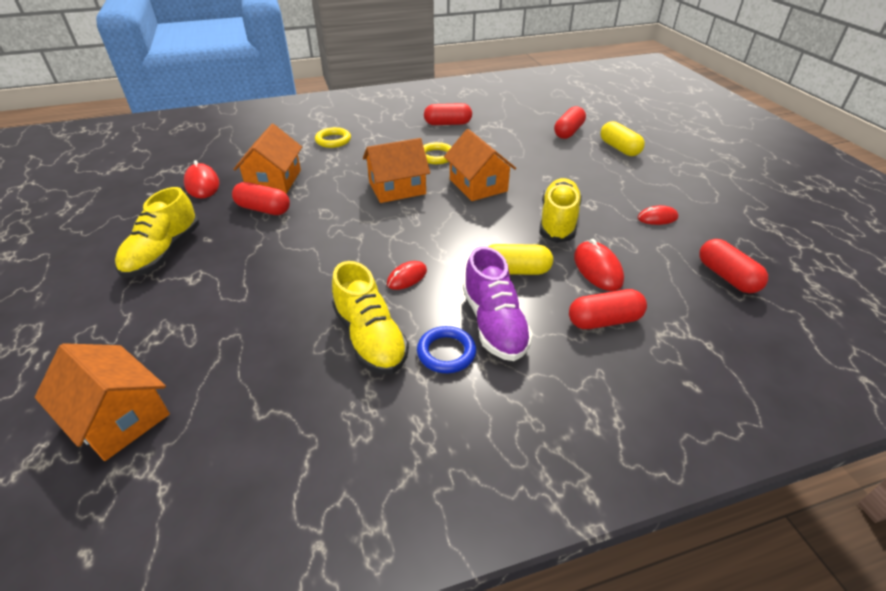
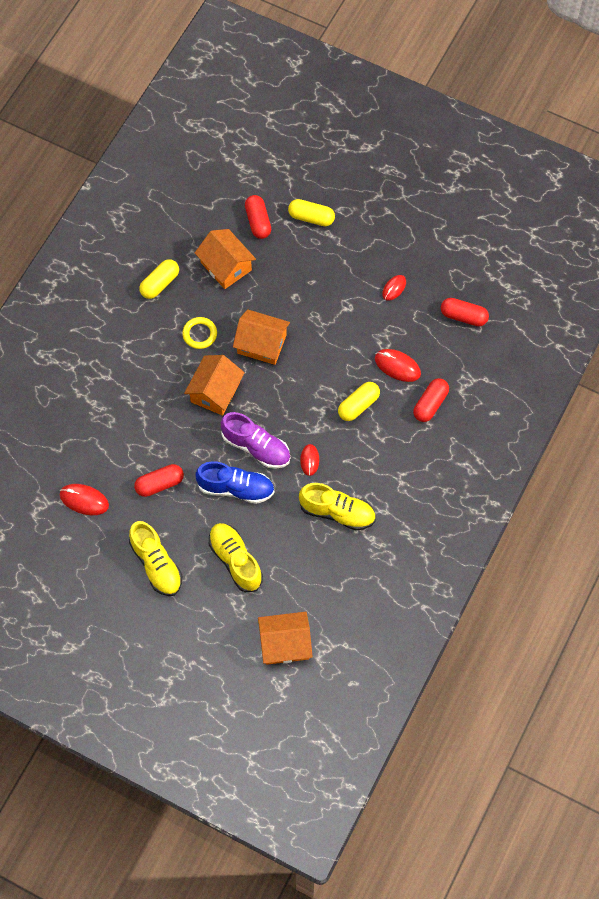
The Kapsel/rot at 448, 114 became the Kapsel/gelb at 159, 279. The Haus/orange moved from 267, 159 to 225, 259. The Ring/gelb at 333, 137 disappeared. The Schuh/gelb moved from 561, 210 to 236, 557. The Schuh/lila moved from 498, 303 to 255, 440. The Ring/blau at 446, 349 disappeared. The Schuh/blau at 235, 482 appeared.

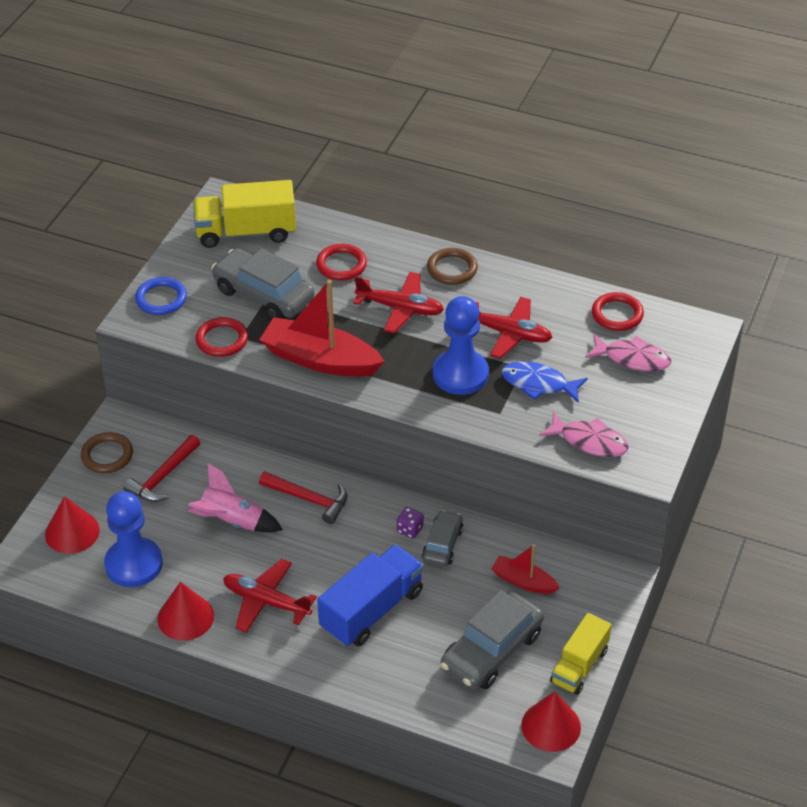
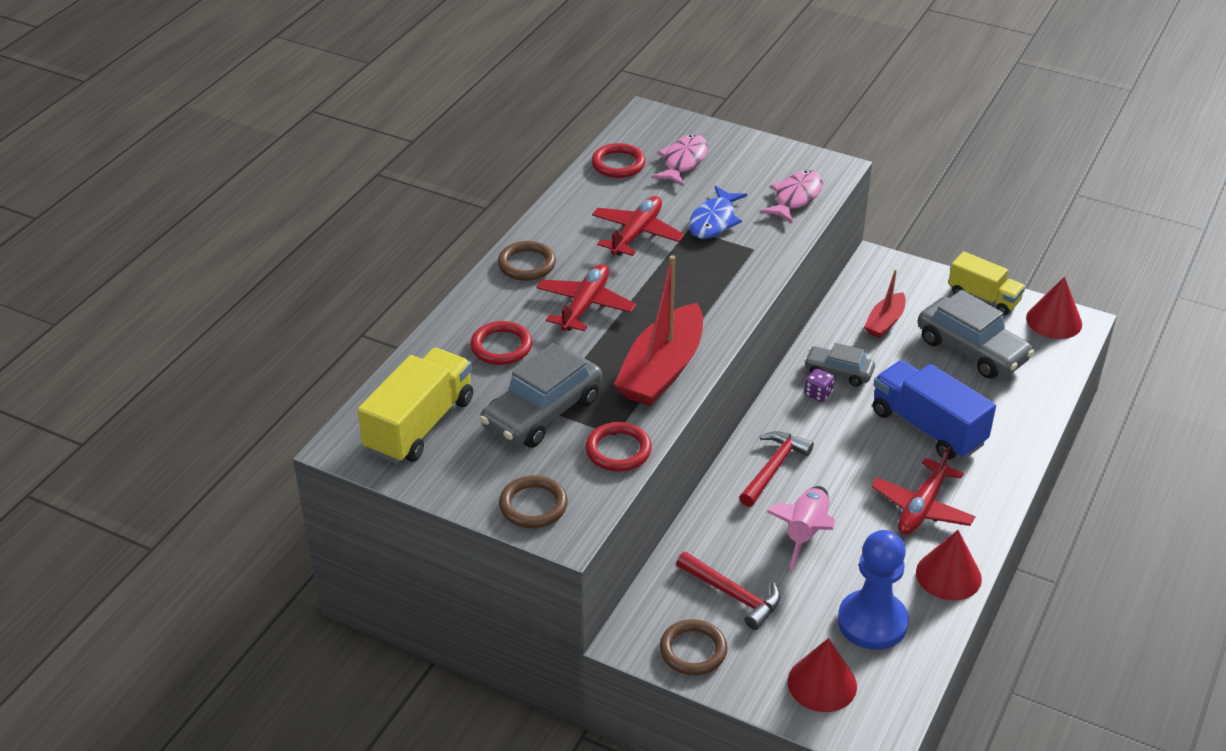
The Lastwagen/gelb at 244, 214 turned 150 degrees counterclockwise. The Ring/blau at 161, 296 became the Ring/braun at 533, 502. The Bauer/blau at 461, 345 disappeared.

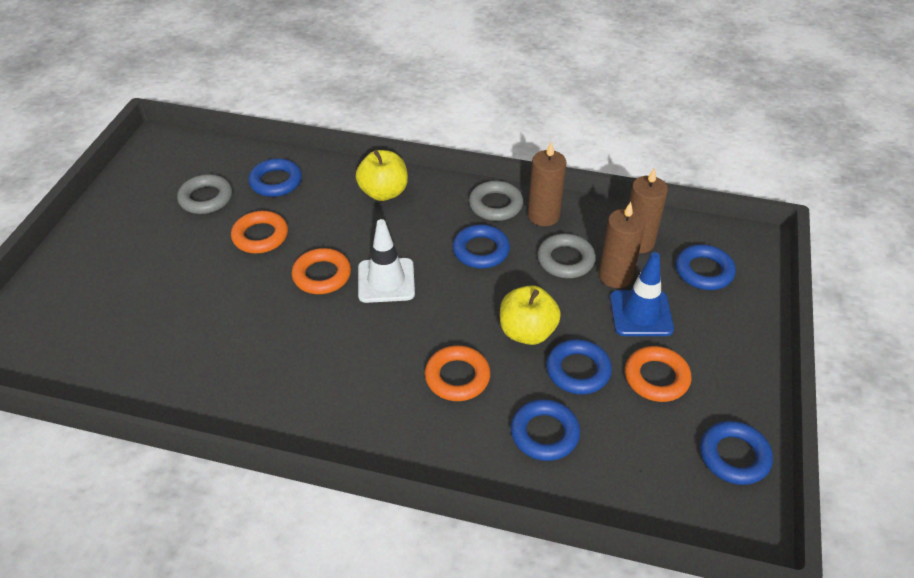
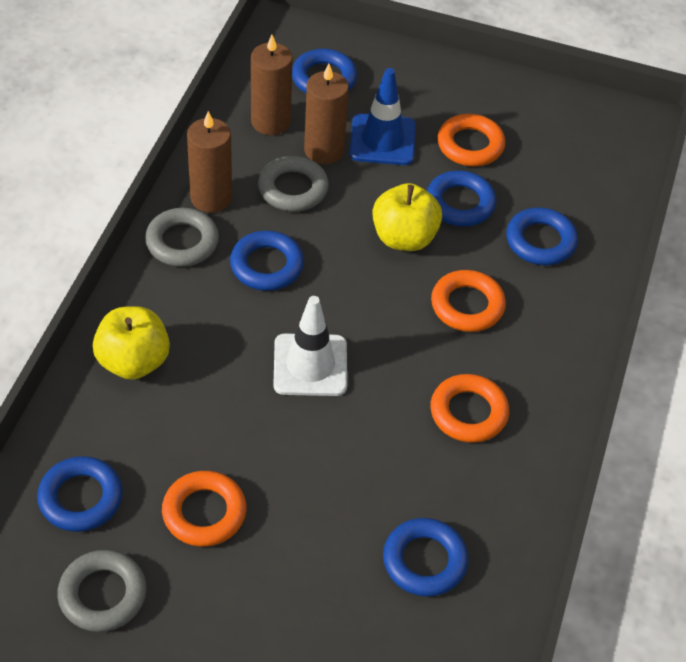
The Ring/orange moved from 321, 271 to 469, 408. The Ring/blau moved from 736, 453 to 425, 557.

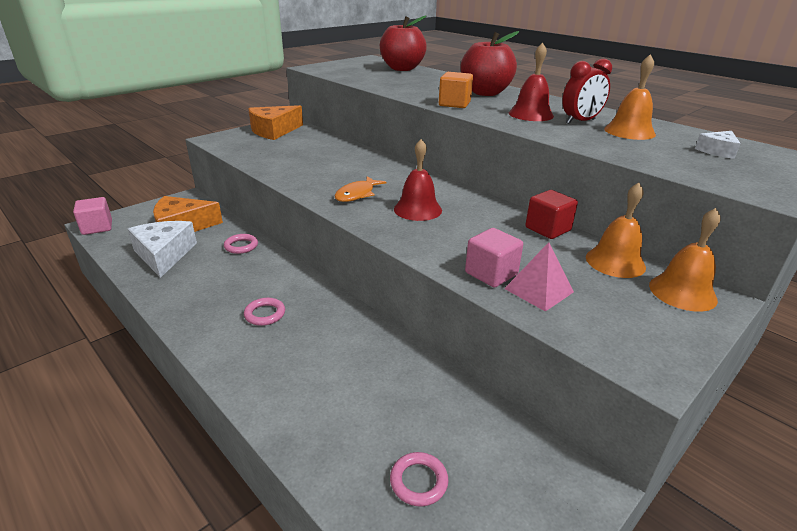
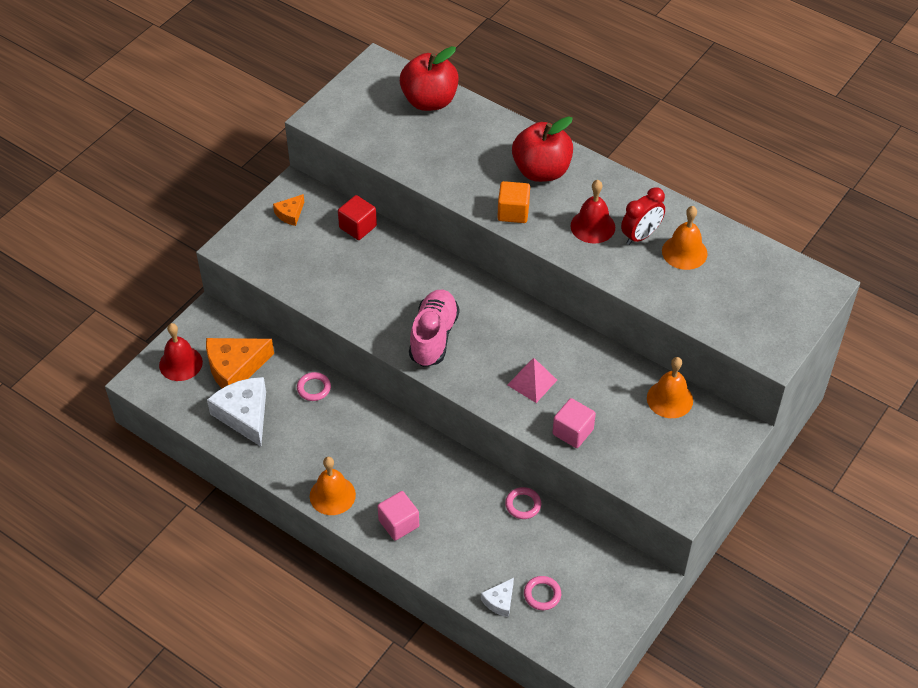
The Käse/orange at 275, 122 changed to 0.51 times the size. The Käse/weiß moved from 718, 145 to 497, 597. The Glocke/rot moved from 418, 180 to 181, 352. The Fisch/orange at 360, 189 was replaced by the Schuh/rosa at 434, 328. The Kubus/rot moved from 551, 214 to 357, 217. The Kubus/rosa moved from 92, 216 to 398, 515. The Glocke/orange moved from 685, 260 to 333, 486. The Pyramide/rosa moved from 539, 277 to 532, 380. The Ring/rosa moved from 264, 312 to 523, 503.

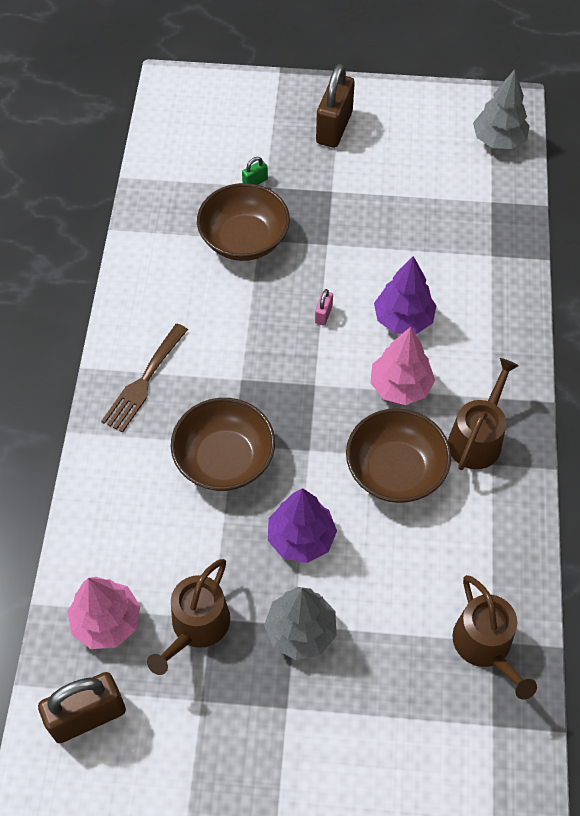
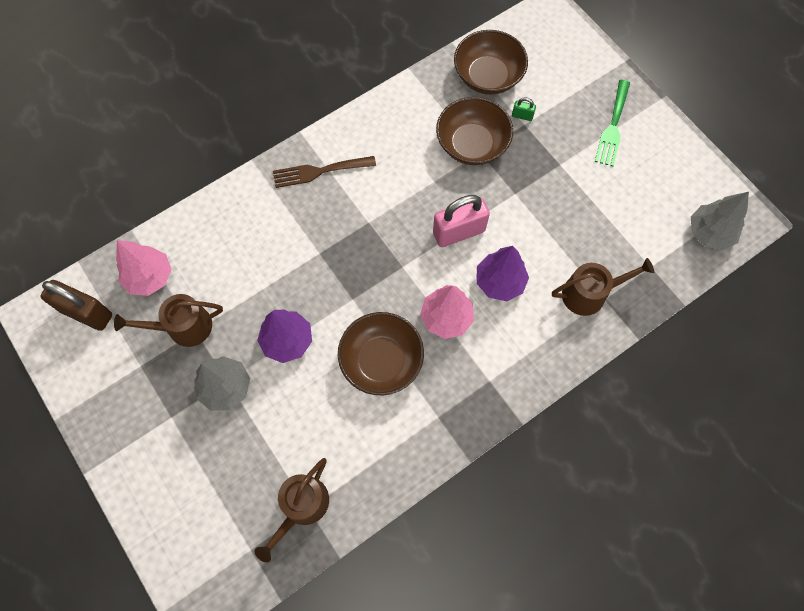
The Vorhängeschloss/braun at 335, 106 was replaced by the Gabel/grün at 612, 123. The Vorhängeschloss/rosa at 324, 307 changed to 2.28 times the size. The Gießkanne/braun moved from 483, 414 to 603, 287. The Schüssel/braun moved from 223, 444 to 491, 62.

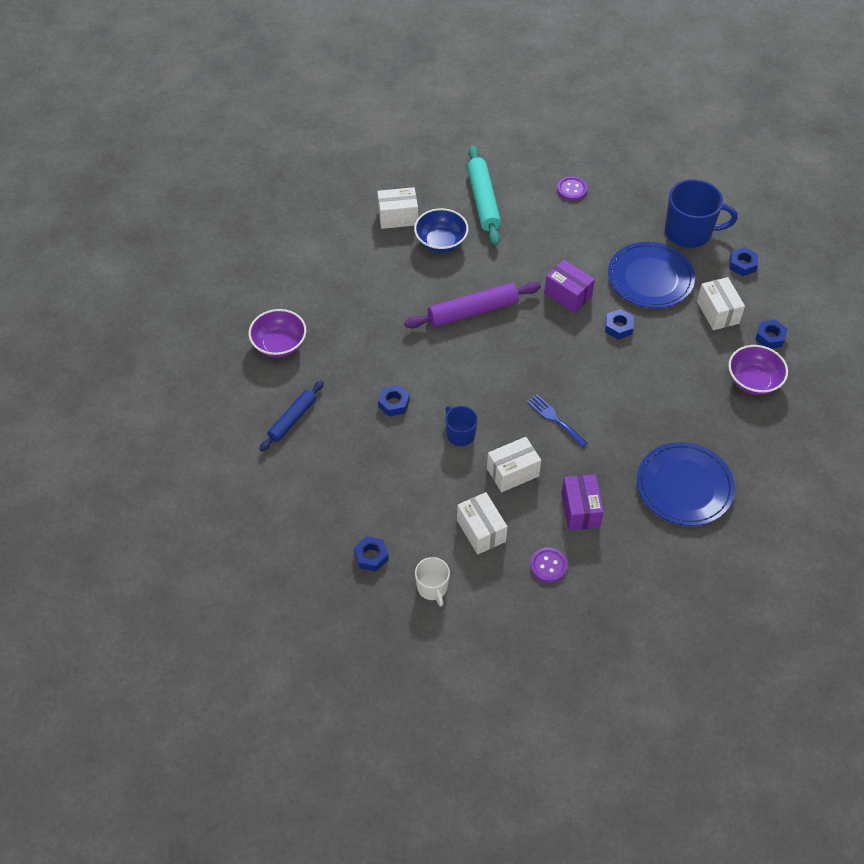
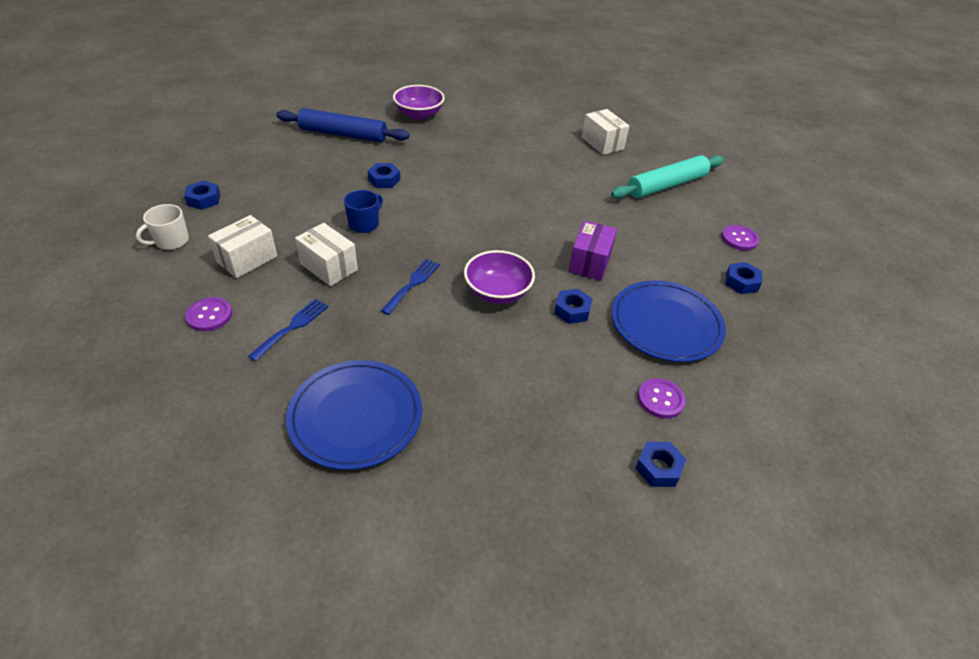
The Tasse/blau at 701, 213 disappeared. The Schüssel/blau at 441, 230 disappeared. The Sechskantmutter/blau moved from 744, 261 to 743, 278. The Schachtel/weiß at 721, 303 was replaced by the Knopf/lila at 662, 398. The Nudelholz/lila at 472, 305 disappeared. The Schüssel/lila moved from 758, 370 to 499, 277. The Nudelholz/blau at 291, 416 changed to 1.53 times the size. The Schachtel/lila at 582, 502 was replaced by the Gabel/blau at 288, 330.

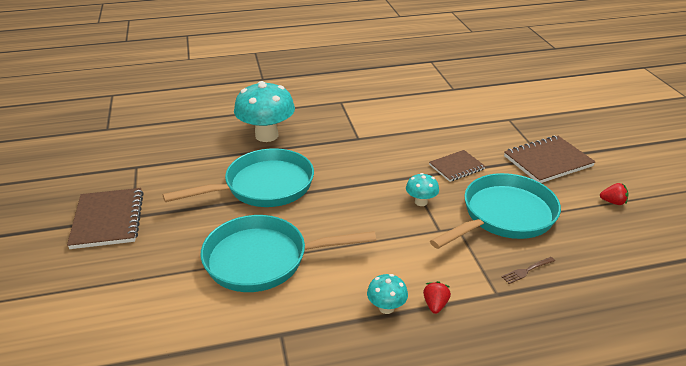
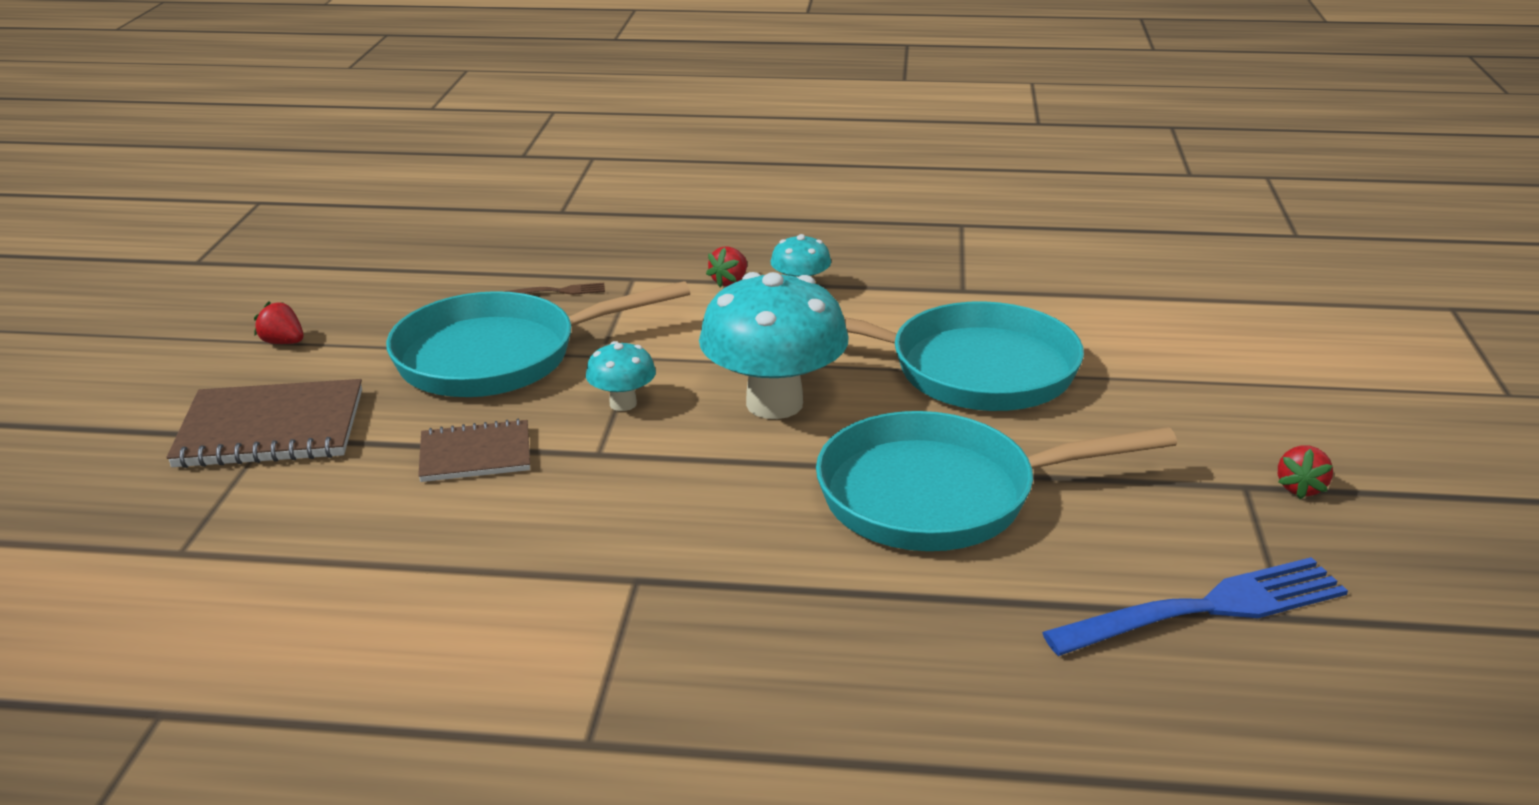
The Pilz/türkis moved from 264, 111 to 774, 345. The Notizbuch/braun at 105, 218 was replaced by the Erdbeere/rot at 1305, 472. The Gabel/blau at 1195, 606 appeared.

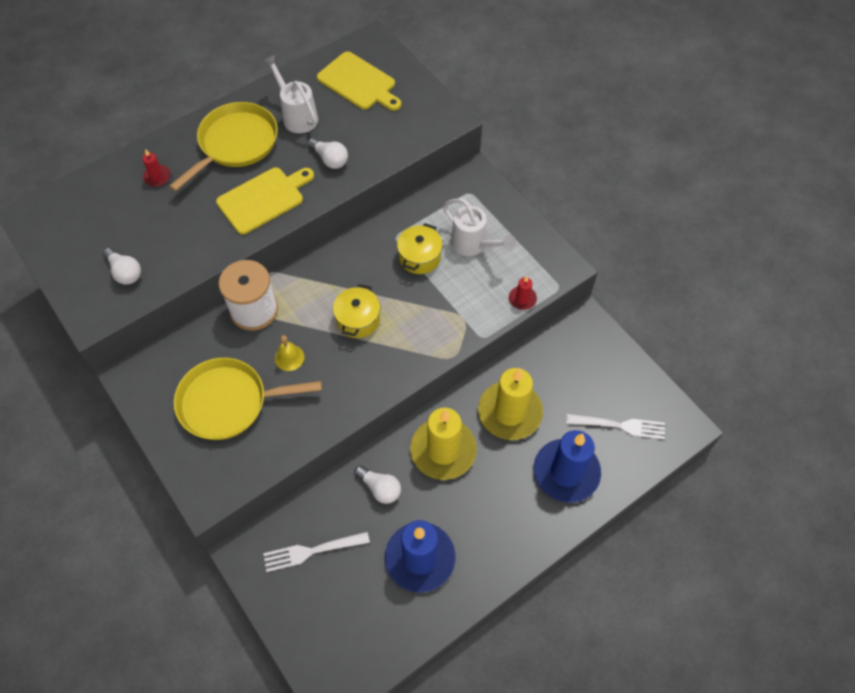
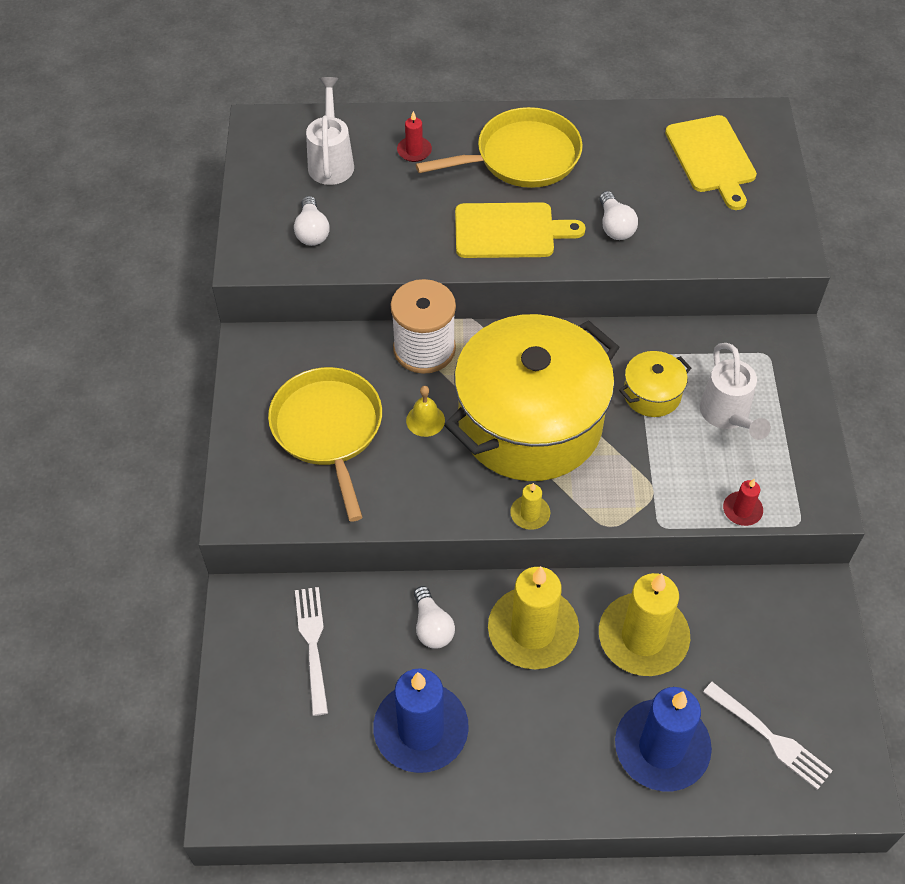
The Gießkanne/weiß moved from 290, 94 to 330, 131. The Kochtopf/gelb at 356, 311 changed to 2.45 times the size. The Pfanne/gelb at 248, 399 turned 45 degrees clockwise. The Gabel/weiß at 316, 552 turned 60 degrees clockwise. The Kerze/gelb at 530, 506 appeared.

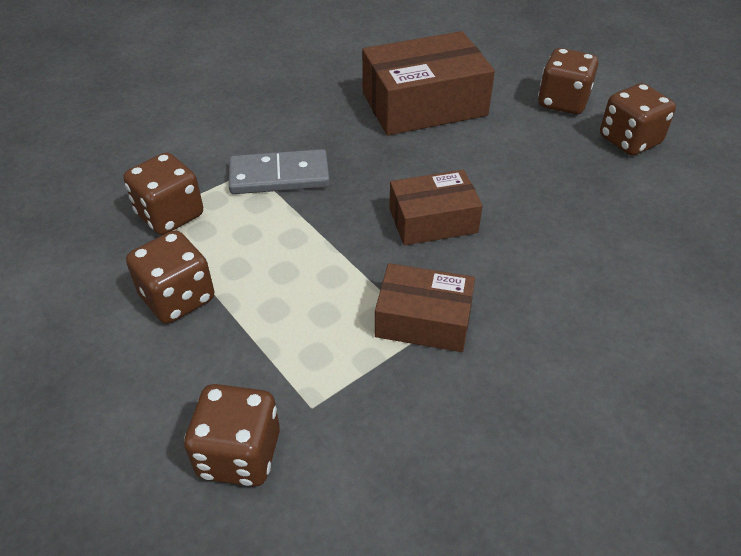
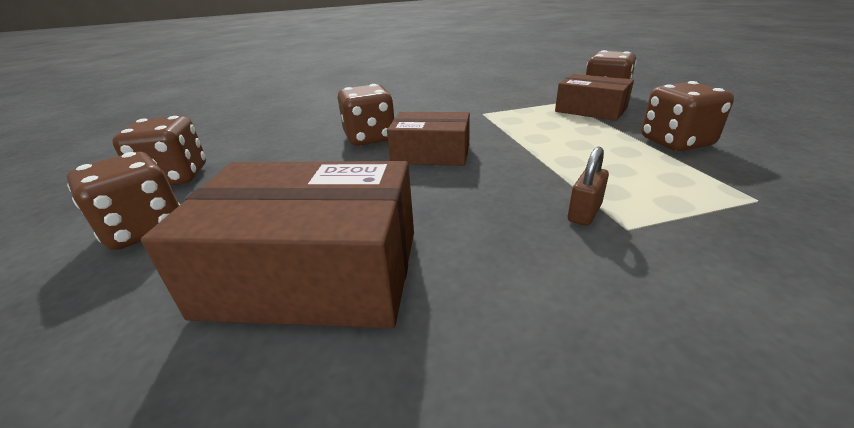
The Dominostein/grau at 279, 171 was replaced by the Vorhängeschloss/braun at 588, 186. The Spielwürfel/braun moved from 163, 193 to 366, 115. The Schachtel/braun moved from 425, 307 to 594, 97.

